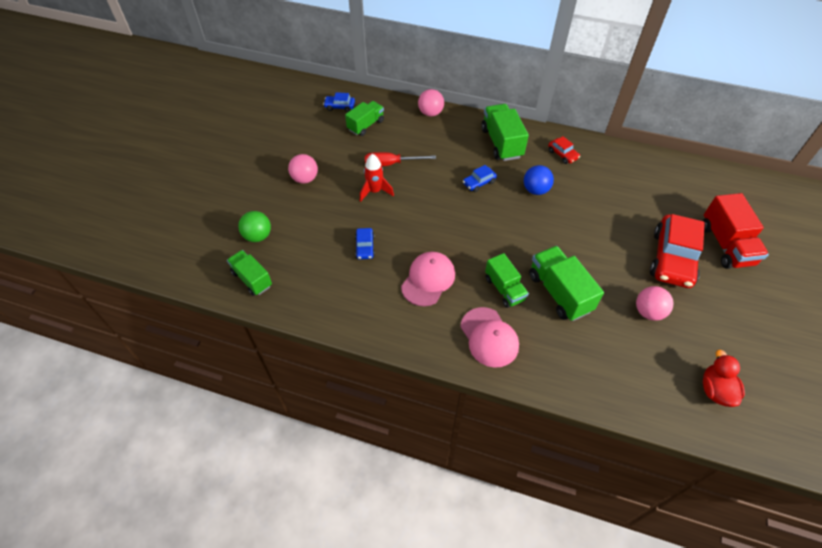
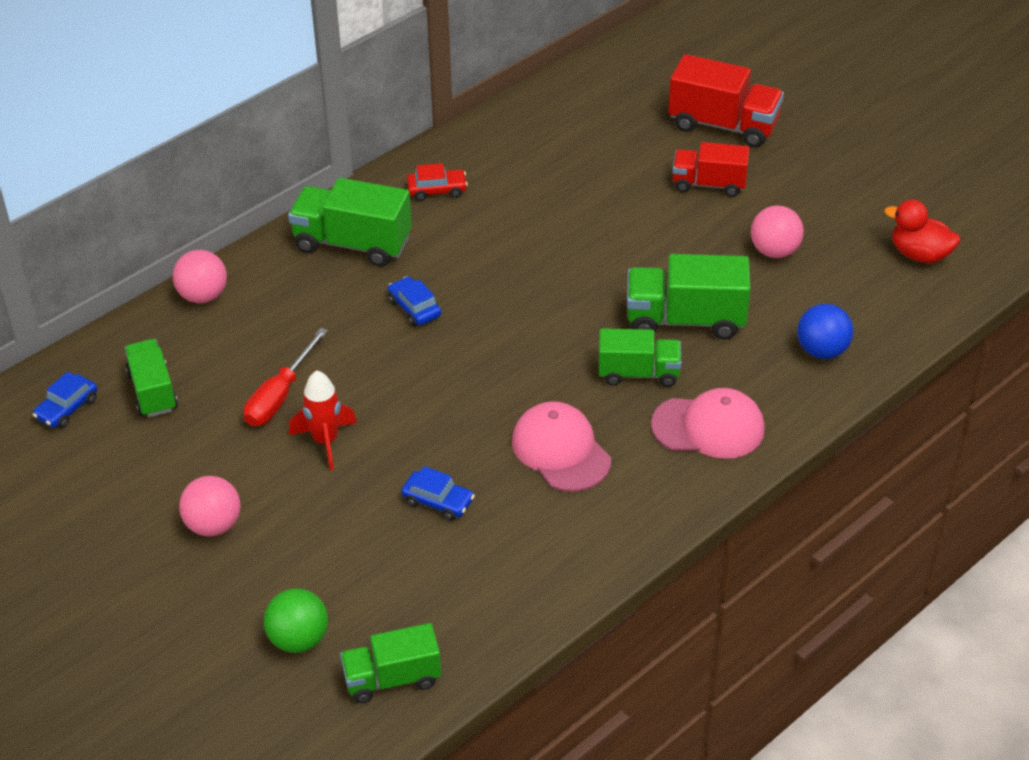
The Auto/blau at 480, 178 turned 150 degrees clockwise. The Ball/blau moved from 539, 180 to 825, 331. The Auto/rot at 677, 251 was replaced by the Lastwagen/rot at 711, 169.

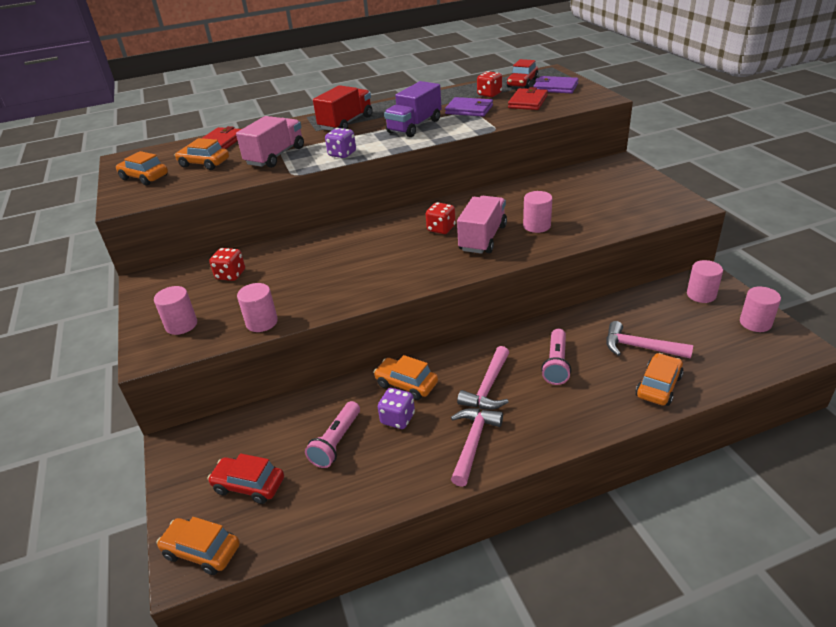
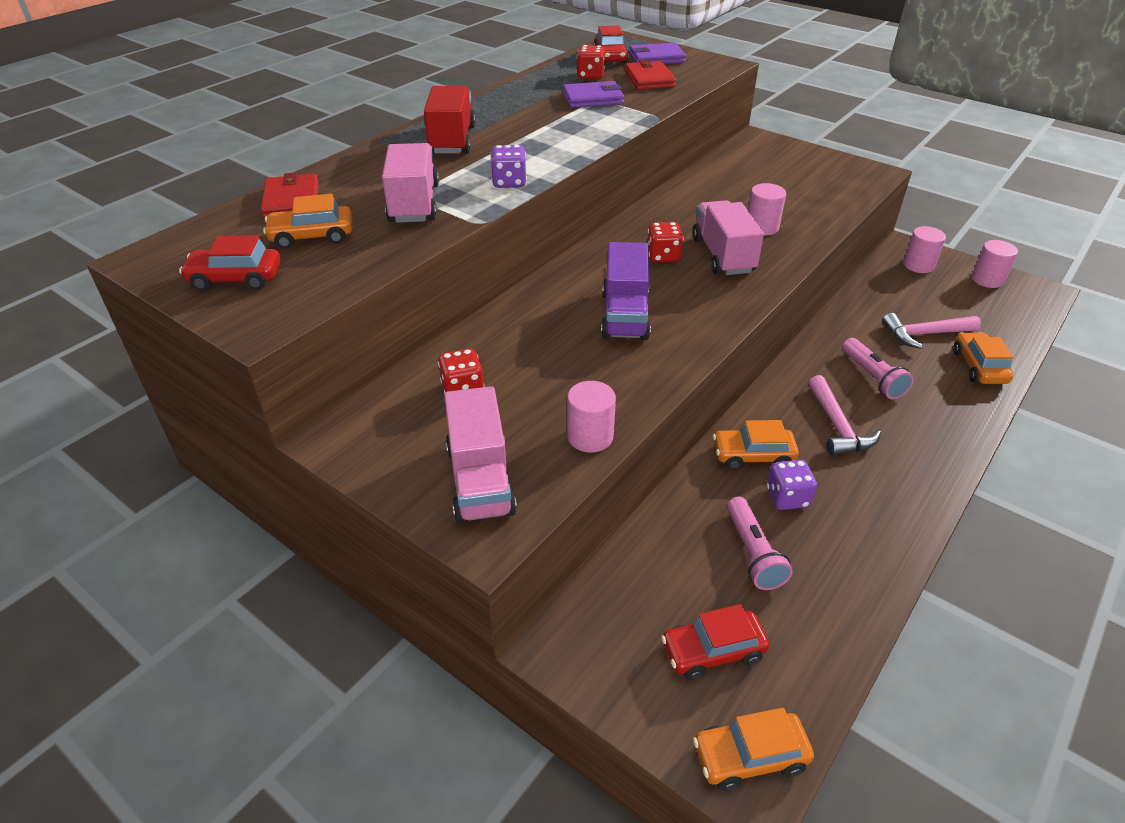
The Lastwagen/lila moved from 413, 109 to 626, 291. The Auto/orange at 142, 168 became the Auto/rot at 230, 263. The Vollzylinder/rosa at 175, 310 was replaced by the Lastwagen/rosa at 480, 454. The Hammer/rosa at 477, 447 disappeared.

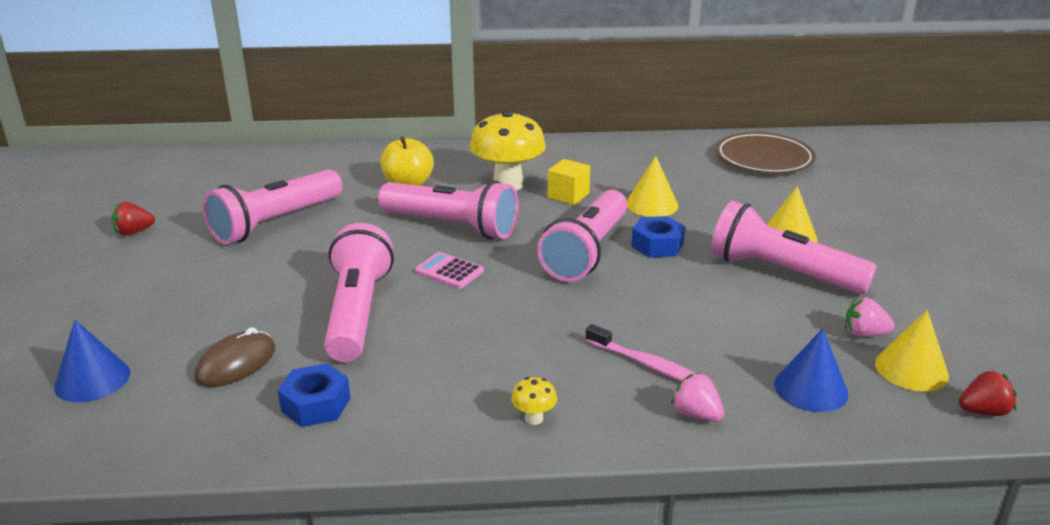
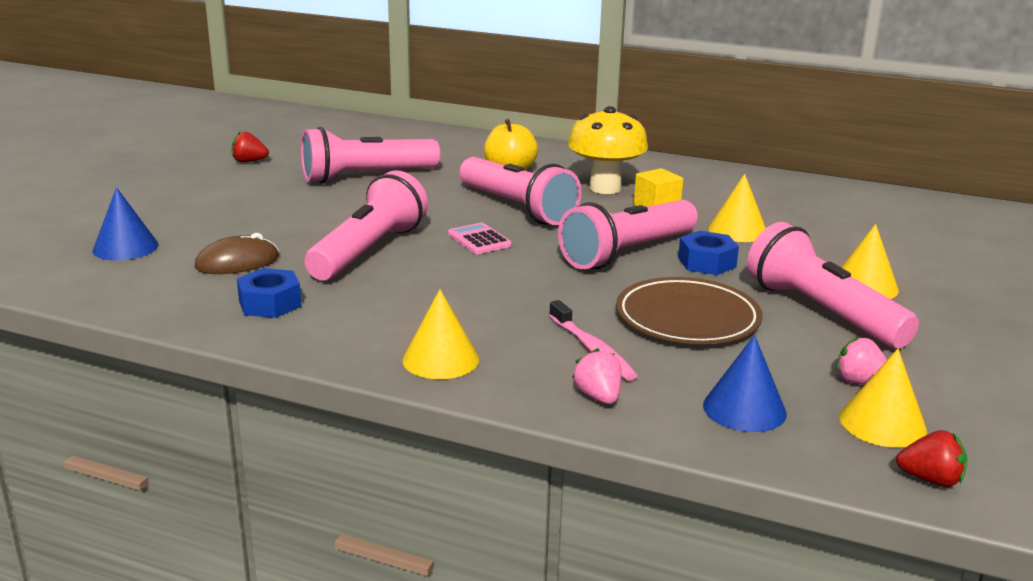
The Teller/braun moved from 766, 153 to 689, 310. The Pilz/gelb at 534, 401 was replaced by the Kegel/gelb at 441, 334.

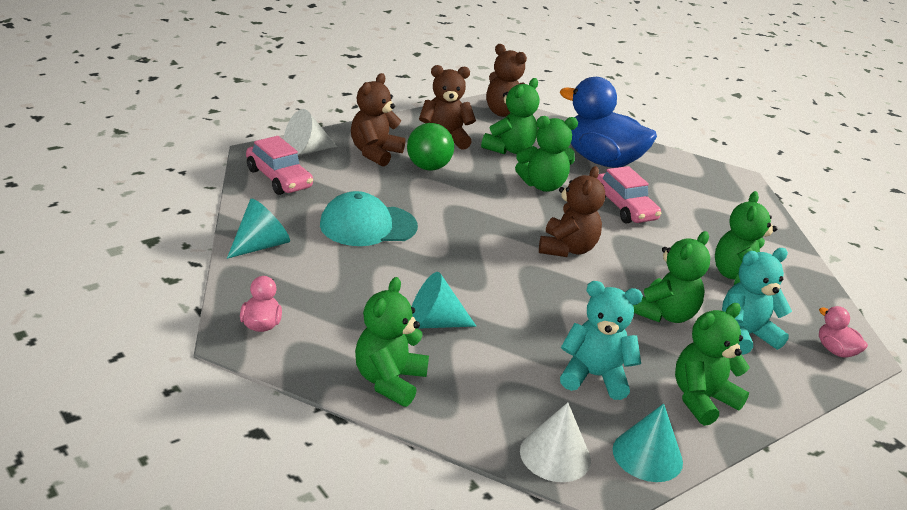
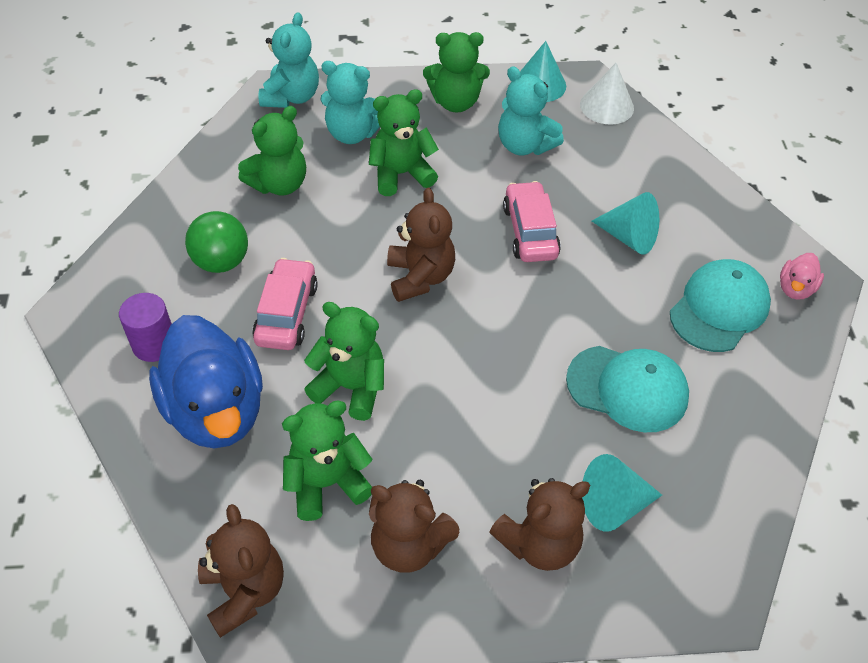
The Kegel/weiß at 310, 132 disappeared. The Ball/grün moved from 430, 147 to 216, 242. The Auto/rosa moved from 279, 165 to 532, 221. The Teddybär/braun at 572, 211 turned 120 degrees clockwise. The Kegel/türkis moved from 258, 229 to 622, 493. The Teddybär/grün at 392, 342 disappeared. The Ente/rosa at 843, 332 was replaced by the Teddybär/türkis at 289, 60. The Kappe/türkis at 720, 305 appeared. The Vollzylinder/lila at 145, 327 appeared.

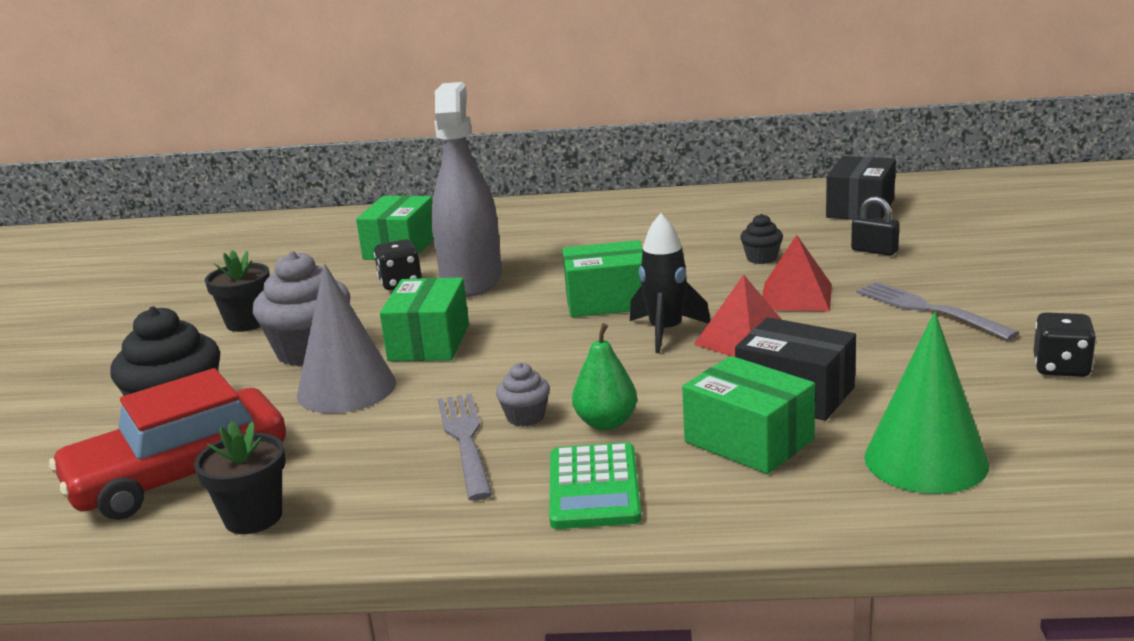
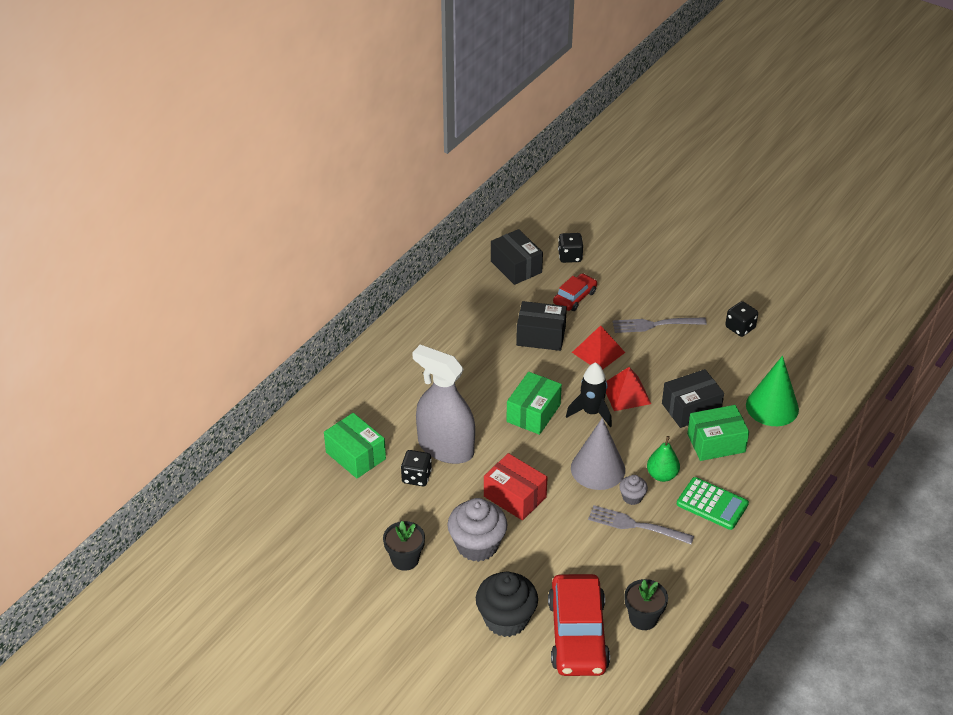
The Vorhängeschloss/schwarz at 875, 226 was replaced by the Auto/rot at 575, 292. The Muffin/schwarz at 761, 239 was replaced by the Schachtel/schwarz at 541, 326. The Kegel/grau moved from 346, 338 to 598, 454. The Schachtel/grün at 424, 319 became the Schachtel/rot at 516, 486. The Spielwürfel/schwarz at 570, 248 appeared.

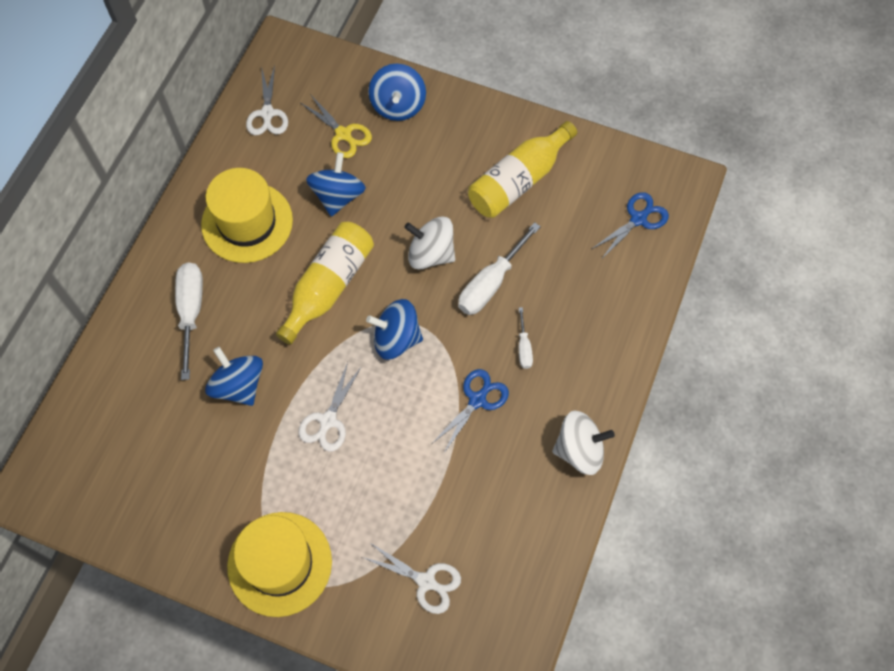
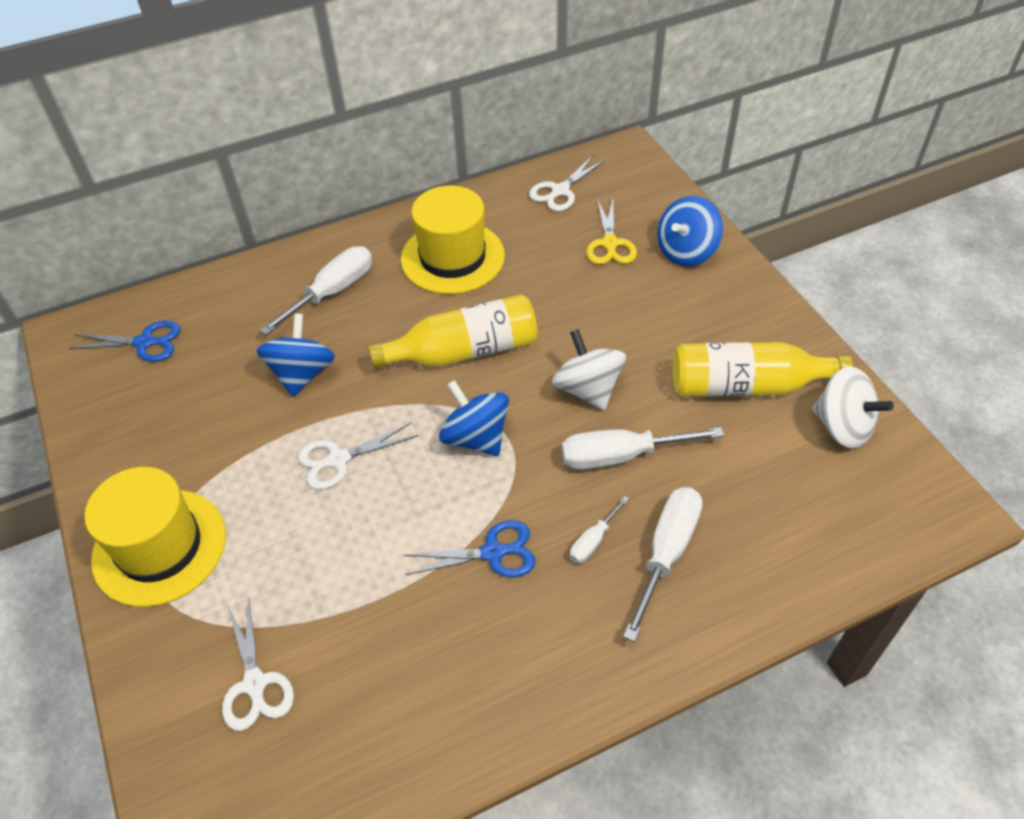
The Kreisel/blau at 336, 184 disappeared. The Schere/blau moved from 630, 225 to 125, 341. The Kreisel/weiß moved from 583, 442 to 852, 407. The Schraubenzieher/weiß at 663, 564 appeared.

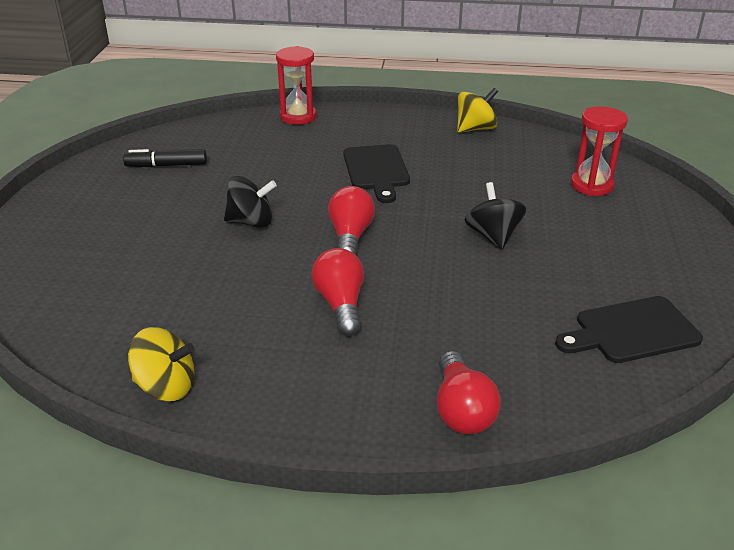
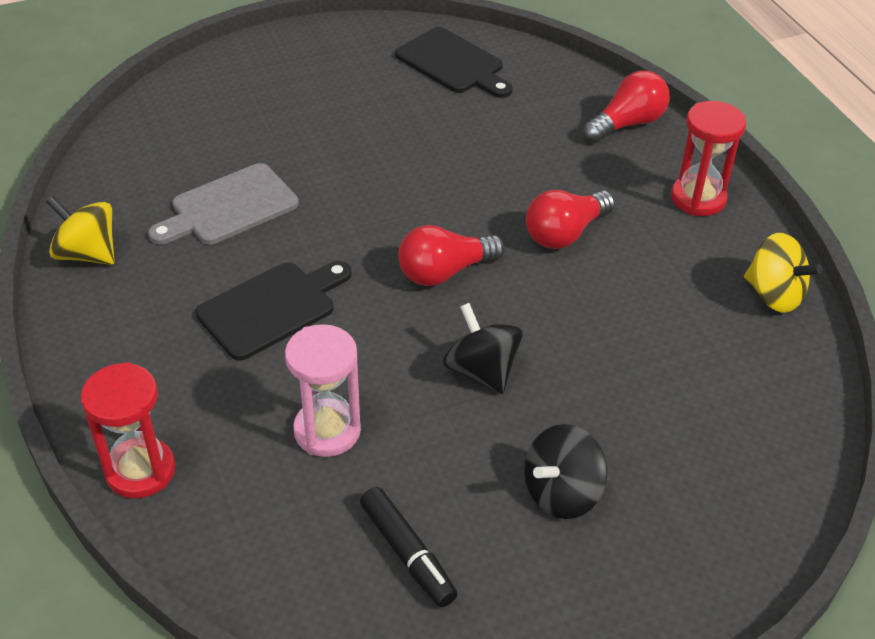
The Sanduhr/rot moved from 599, 151 to 708, 158. The Kreisel/schwarz moved from 495, 216 to 565, 471. The Kreisel/gelb at 161, 364 turned 150 degrees clockwise. The Schneidebrett/grau at 223, 203 appeared. The Sanduhr/rosa at 323, 390 appeared.

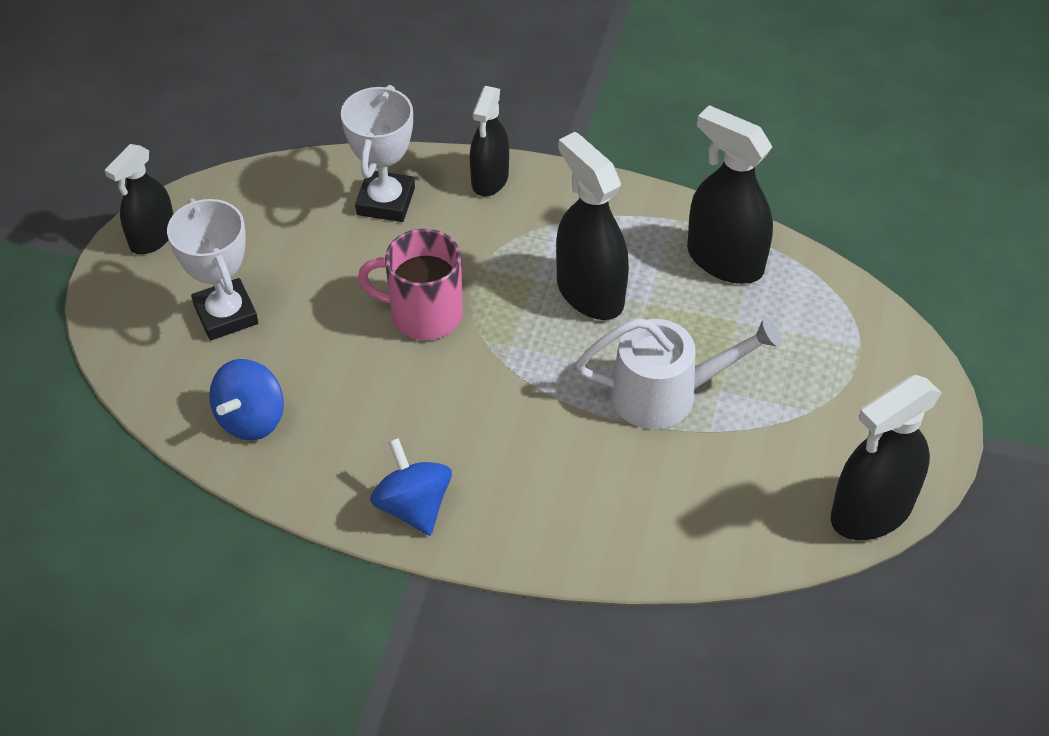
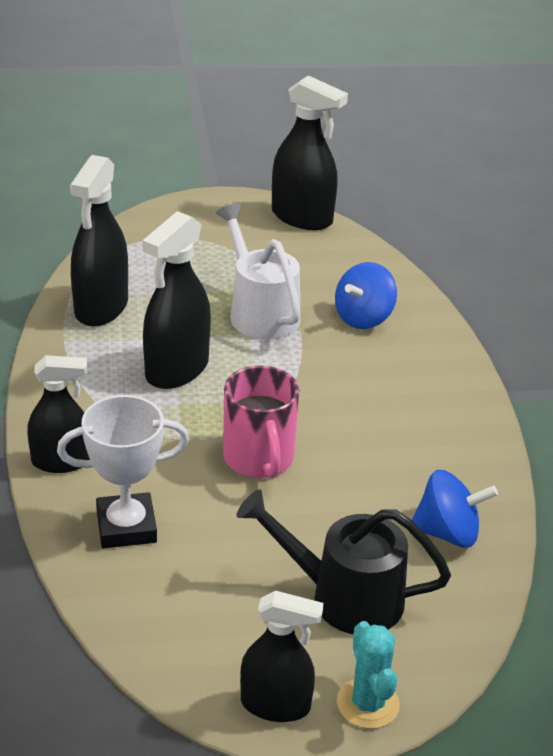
The Pokal/weiß at 212, 269 was replaced by the Gießkanne/schwarz at 344, 561. The Kreisel/blau moved from 411, 487 to 366, 295. The Kaktus/türkis at 368, 675 appeared.

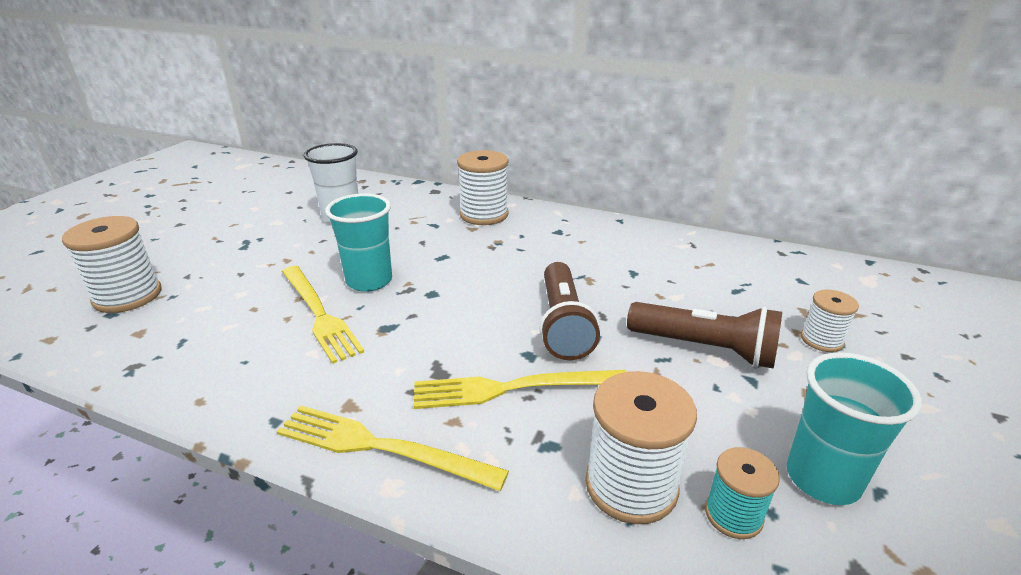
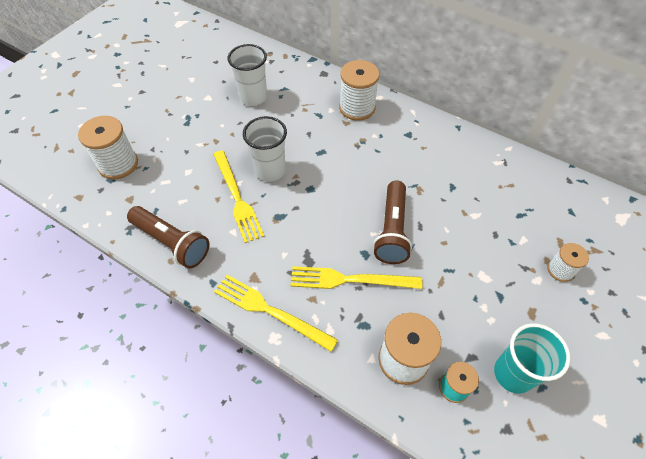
The Becher/türkis at 358, 242 became the Becher/weiß at 265, 149. The Taschenlampe/braun moved from 704, 335 to 168, 237.

